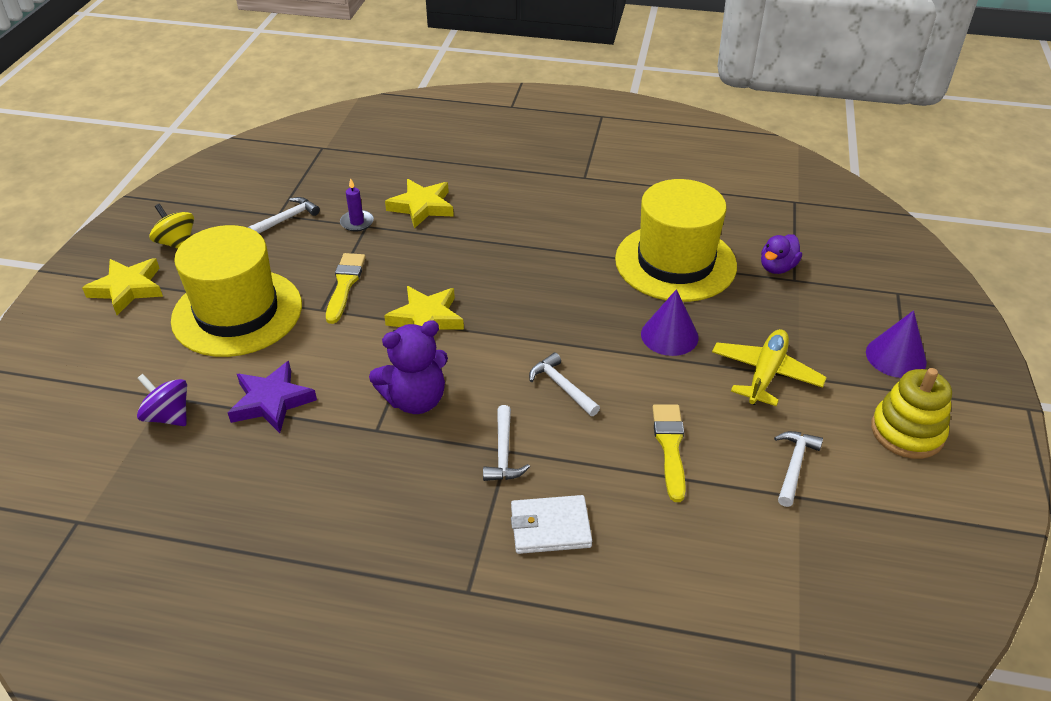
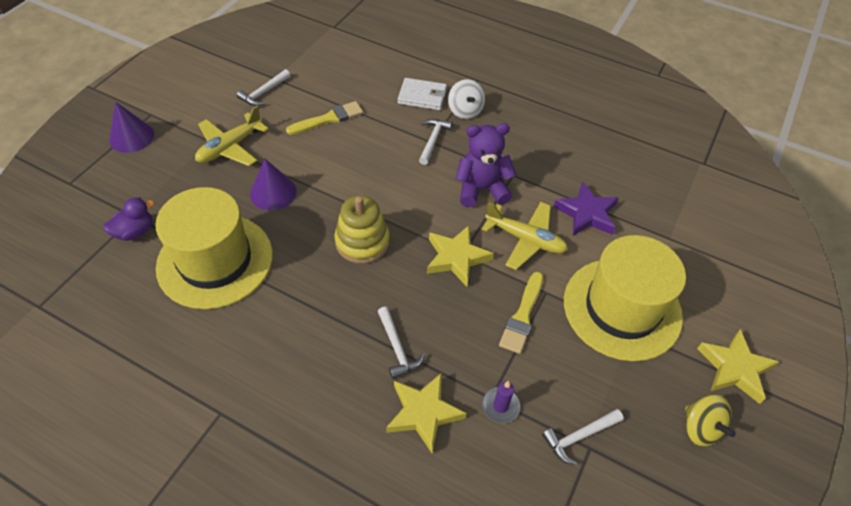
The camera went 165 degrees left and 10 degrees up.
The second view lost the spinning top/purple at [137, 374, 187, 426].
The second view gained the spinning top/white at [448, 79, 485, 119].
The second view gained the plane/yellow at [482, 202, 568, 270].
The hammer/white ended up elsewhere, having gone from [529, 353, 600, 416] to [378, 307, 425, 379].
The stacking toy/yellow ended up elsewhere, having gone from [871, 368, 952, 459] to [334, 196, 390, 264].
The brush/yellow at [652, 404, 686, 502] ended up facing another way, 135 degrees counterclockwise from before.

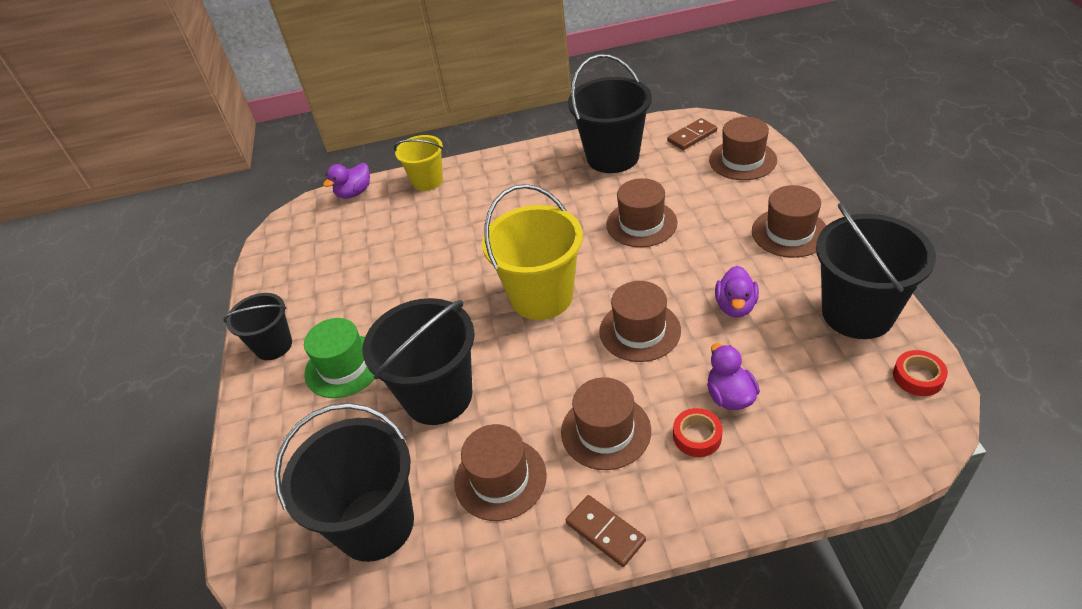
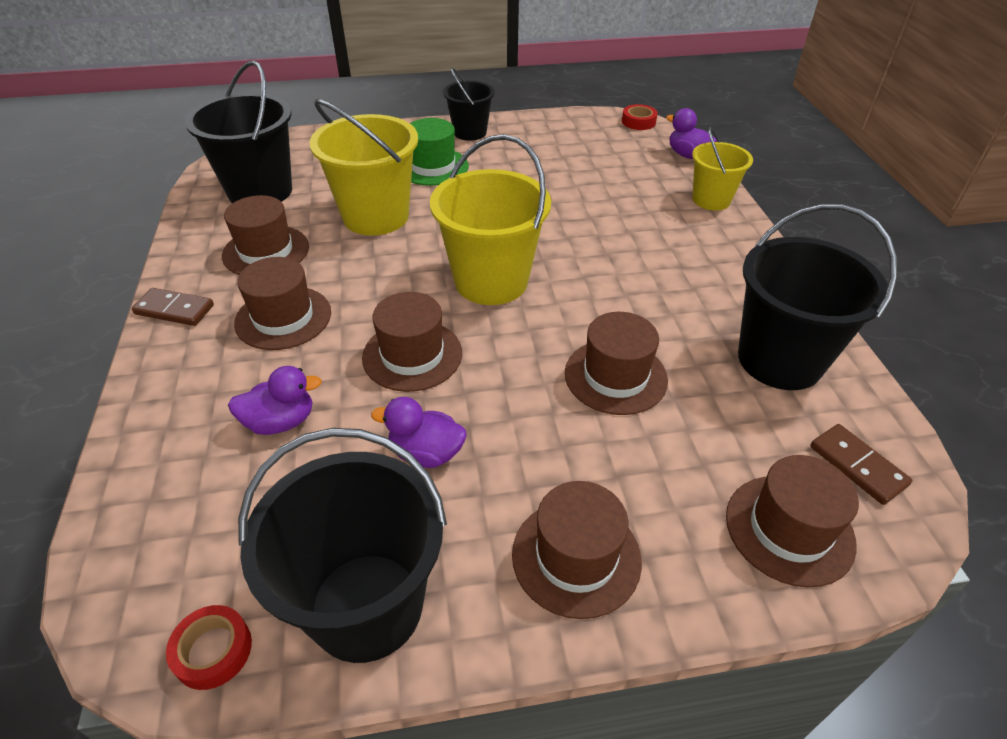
The camera went 85 degrees right and 0 degrees up.
The tape/red ended up elsewhere, having gone from [673, 408, 723, 457] to [622, 104, 658, 130].
What was the bucket/black at [363, 298, 475, 425] turned into the bucket/yellow at [309, 99, 418, 236].
The domino/brown at [566, 495, 646, 567] ended up facing another way, 60 degrees clockwise from before.

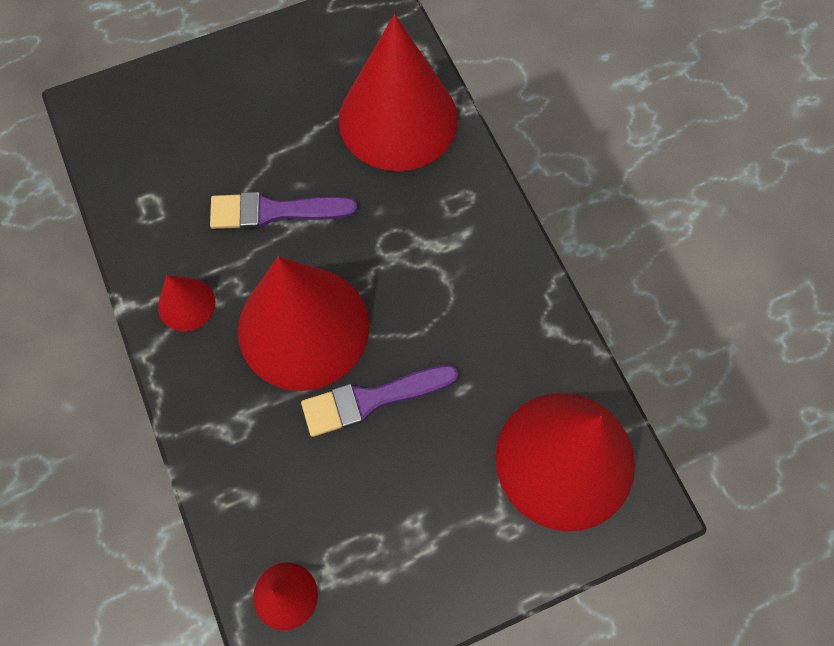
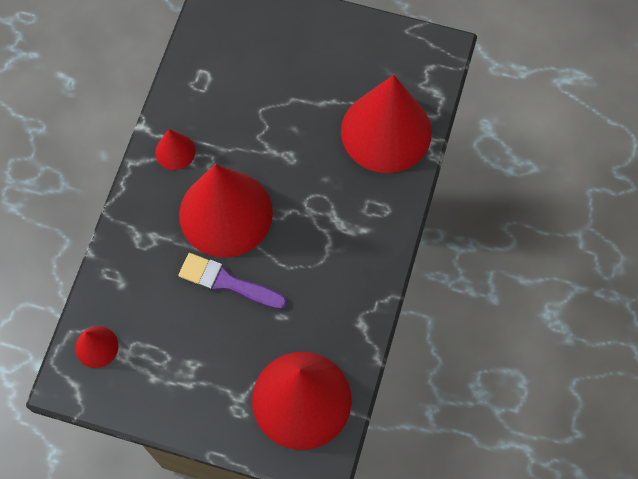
The camera went 40 degrees right and 0 degrees up.
The second view lost the brush/purple at [210, 192, 357, 229].

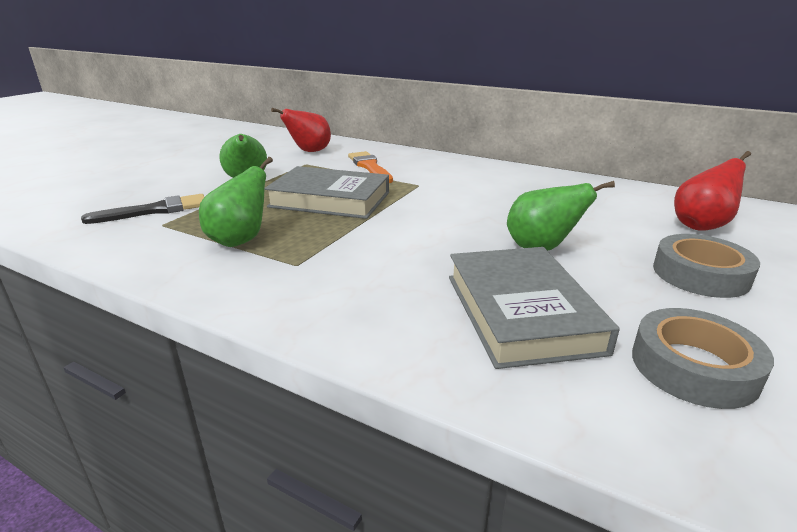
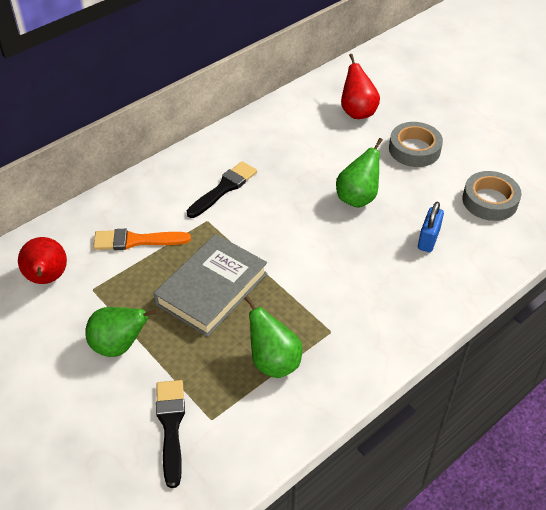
The camera went 70 degrees left and 20 degrees up.
The second view gained the brush/black at [187, 161, 257, 218].
Where the book/grey stood at [449, 247, 619, 369], the padlock/blue came to stand at [418, 202, 444, 252].

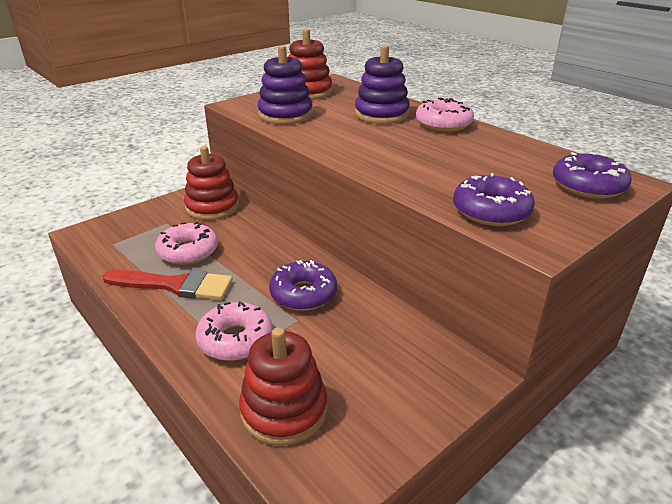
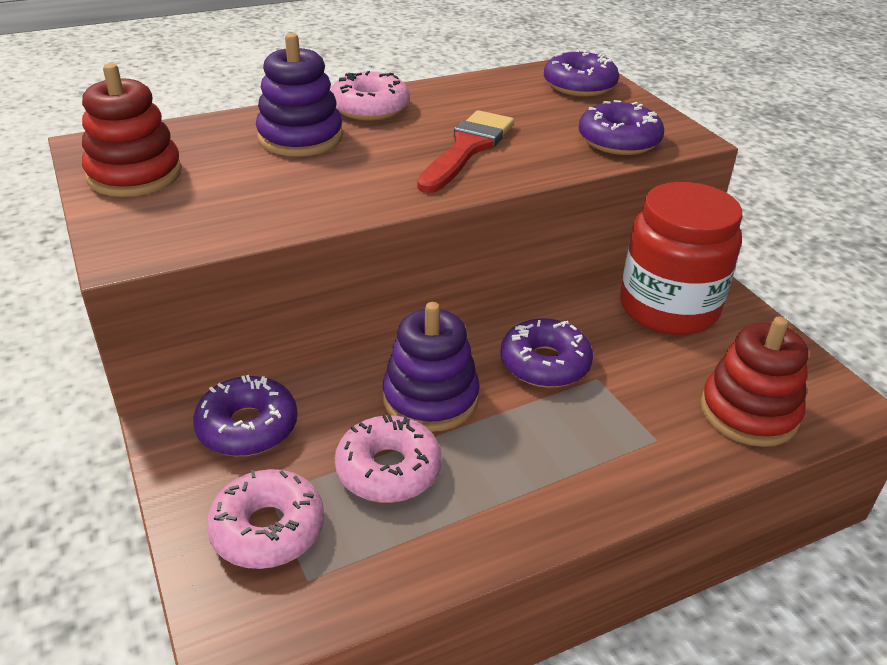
The camera went 75 degrees left and 5 degrees up.
The second view gained the jar/red at [620, 182, 742, 335].
The brush/red ended up elsewhere, having gone from [102, 270, 233, 300] to [417, 110, 514, 193].
The donut/pink ended up elsewhere, having gone from [195, 302, 273, 361] to [207, 469, 324, 569].
The stacking toy/purple ended up elsewhere, having gone from [258, 45, 313, 124] to [383, 302, 480, 432].
Where the stacking toy/red stood at [184, 146, 239, 220], the donut/purple came to stand at [193, 375, 298, 456].

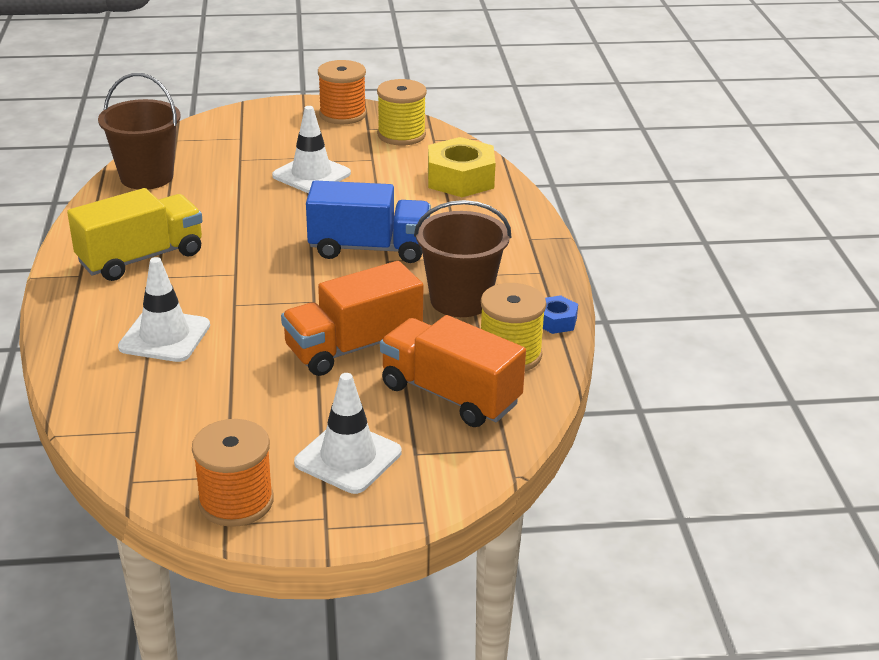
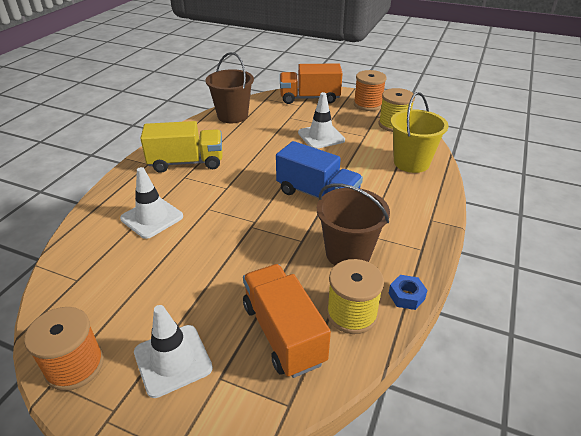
The camera went 30 degrees right and 5 degrees up.
The truck/orange ended up elsewhere, having gone from [281, 261, 423, 376] to [280, 63, 343, 104].
Where the nut/yellow stood at [428, 137, 496, 197], the bucket/yellow came to stand at [391, 92, 448, 173].

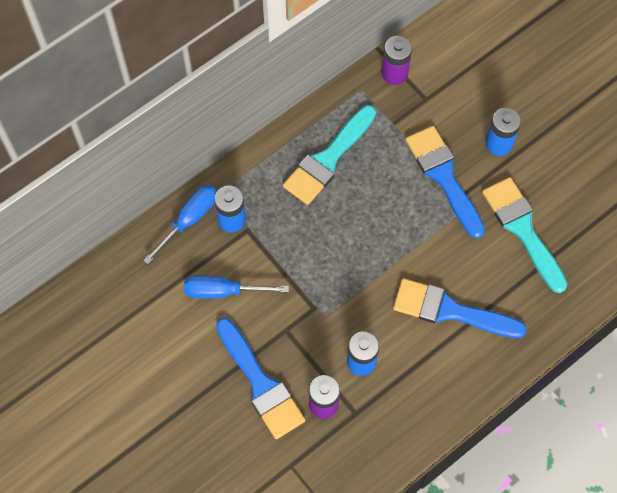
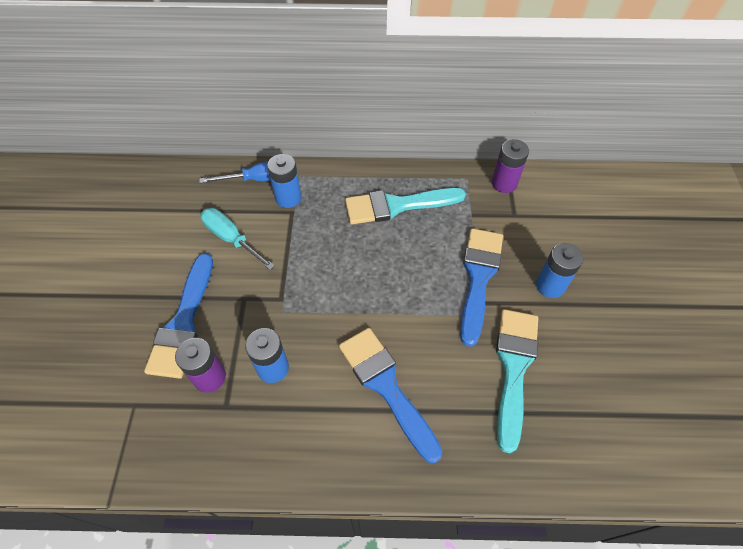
The camera went 40 degrees right and 10 degrees down.
What was the screwdriver/blue at [184, 276, 289, 298] turned into the screwdriver/turquoise at [200, 208, 275, 270].

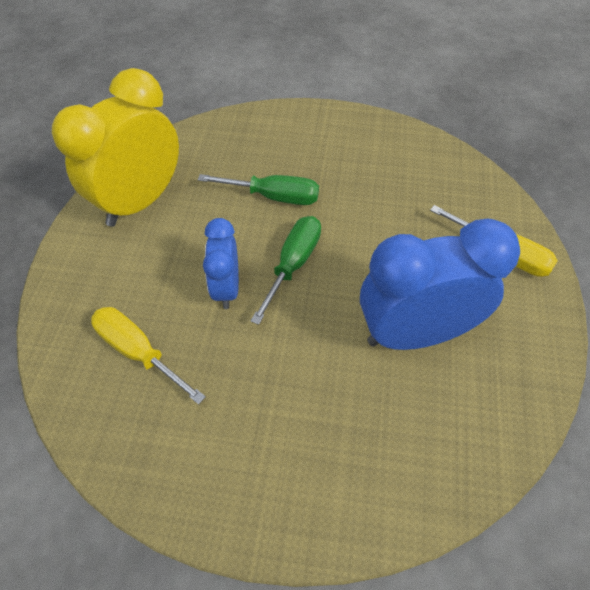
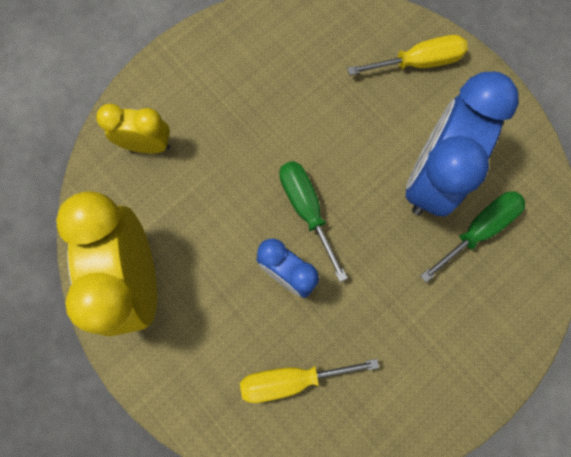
The camera went 50 degrees left and 20 degrees up.
The second view gained the clock/yellow at [96, 104, 170, 153].
The screwdriver/green ended up elsewhere, having gone from [198, 174, 319, 205] to [421, 191, 525, 283].

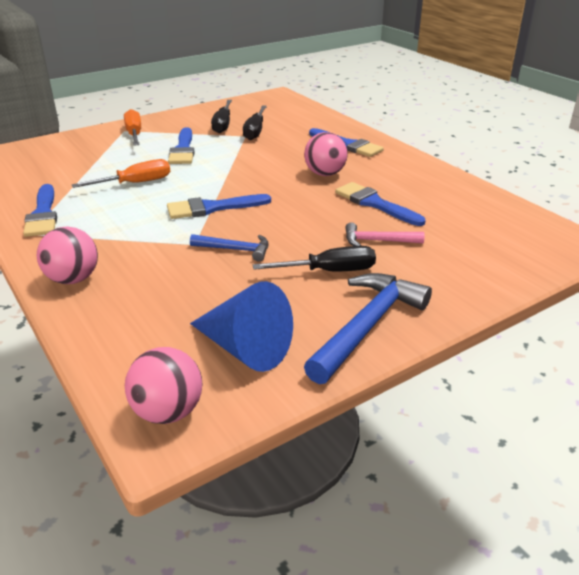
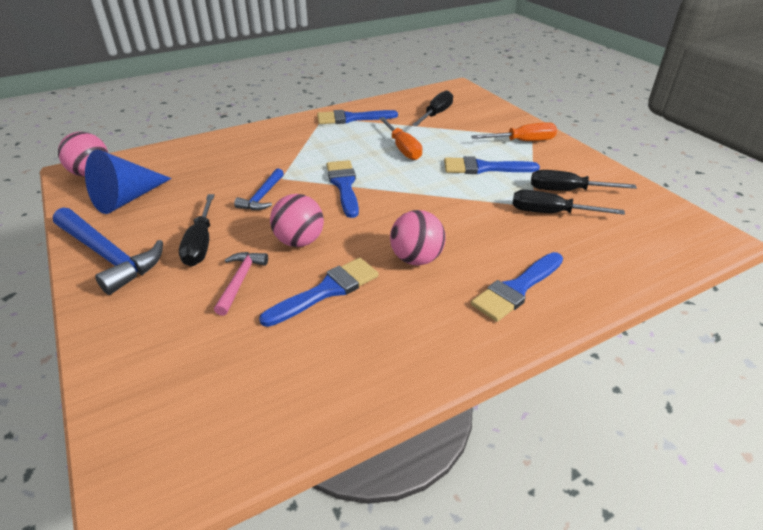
The camera went 95 degrees right and 5 degrees up.
The second view gained the screwdriver/black at [412, 90, 453, 126].
The ball/pink ended up elsewhere, having gone from [37, 226, 98, 284] to [270, 194, 324, 247].

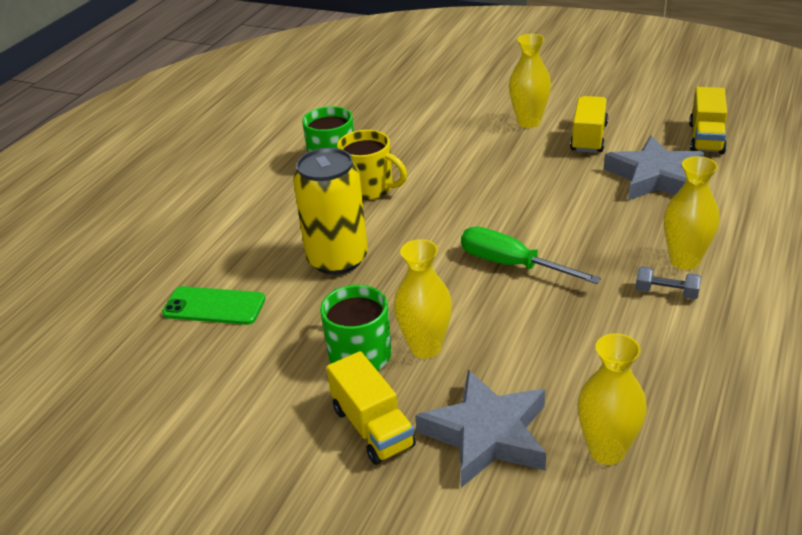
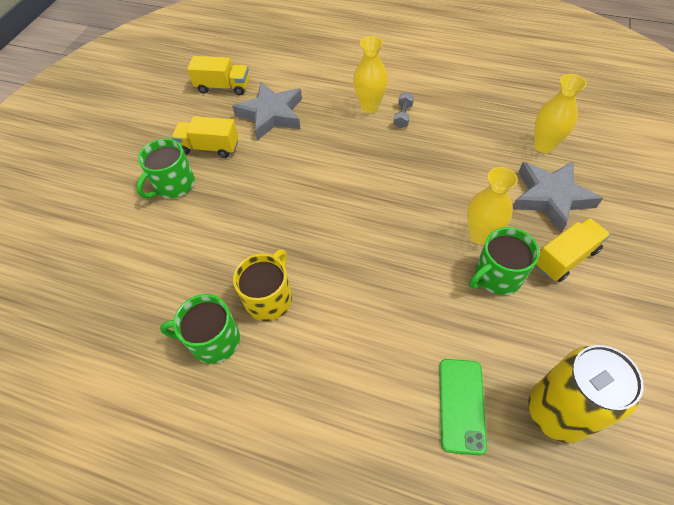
The camera went 95 degrees left and 20 degrees up.
The second view lost the screwdriver/green at [461, 227, 601, 284].
The can/yellow ended up elsewhere, having gone from [293, 148, 368, 275] to [528, 345, 644, 443].
Where the vase/yellow stood at [509, 34, 551, 128], the mug/green came to stand at [136, 139, 195, 198].

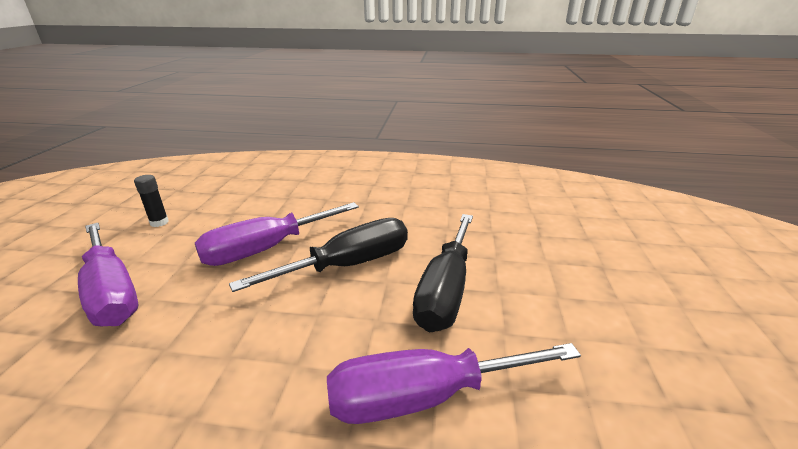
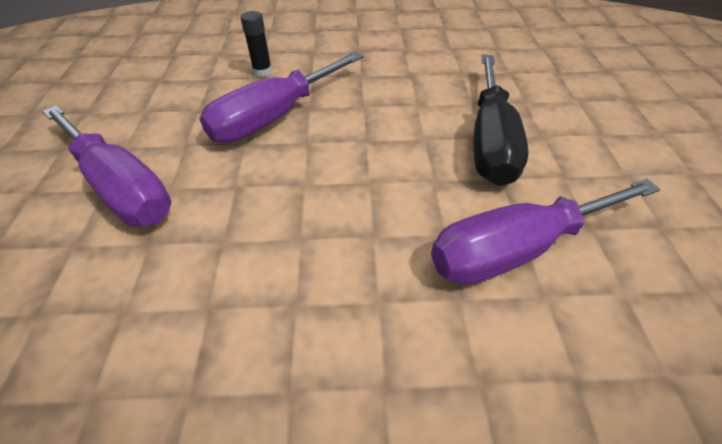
The camera went 10 degrees left and 20 degrees up.
The second view lost the screwdriver/black at [229, 218, 408, 292].
The glue stick/black ended up elsewhere, having gone from [134, 175, 169, 227] to [241, 11, 272, 77].

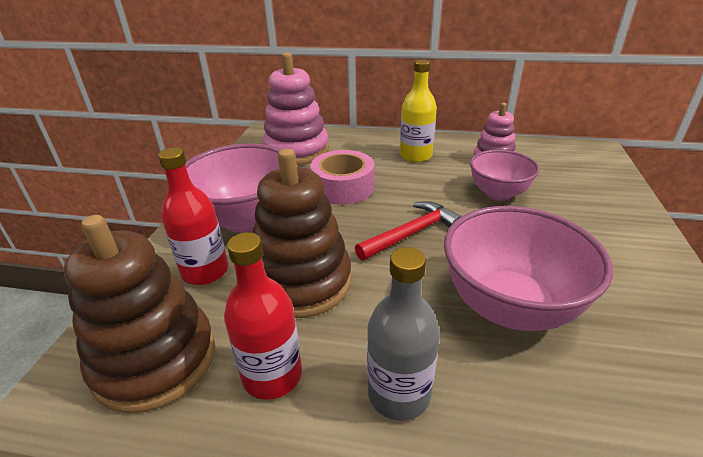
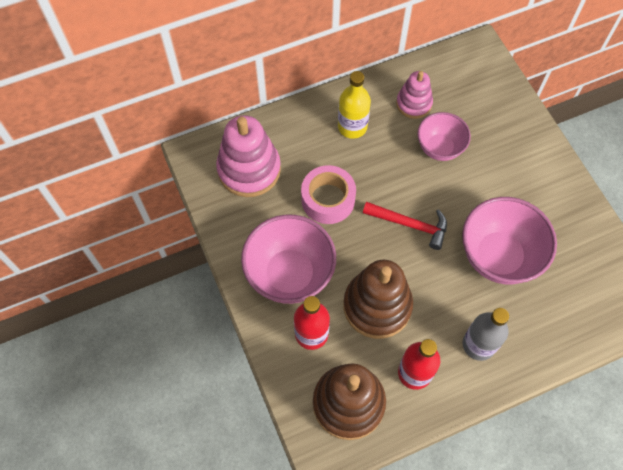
The camera went 35 degrees left and 30 degrees up.
The hammer/red at [355, 201, 461, 261] ended up facing another way, 90 degrees clockwise from before.

